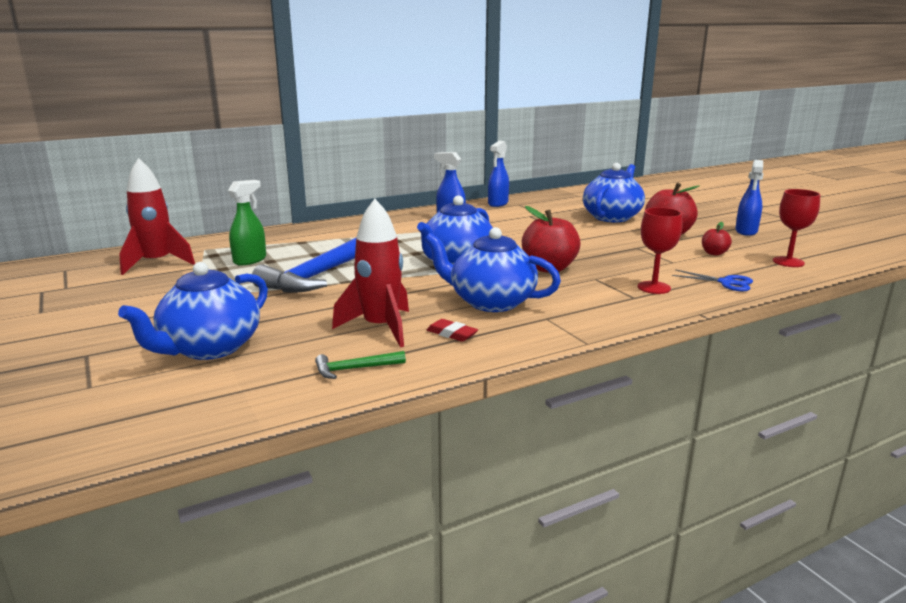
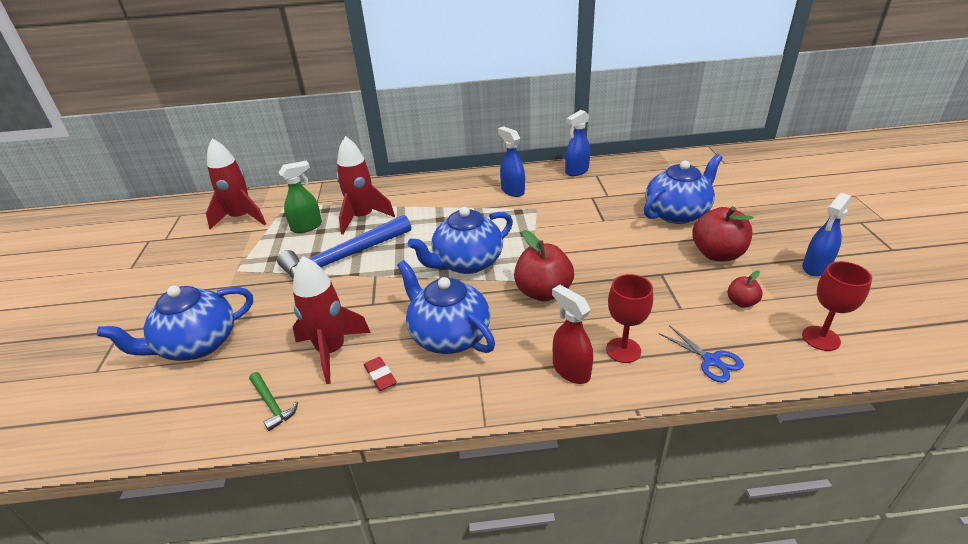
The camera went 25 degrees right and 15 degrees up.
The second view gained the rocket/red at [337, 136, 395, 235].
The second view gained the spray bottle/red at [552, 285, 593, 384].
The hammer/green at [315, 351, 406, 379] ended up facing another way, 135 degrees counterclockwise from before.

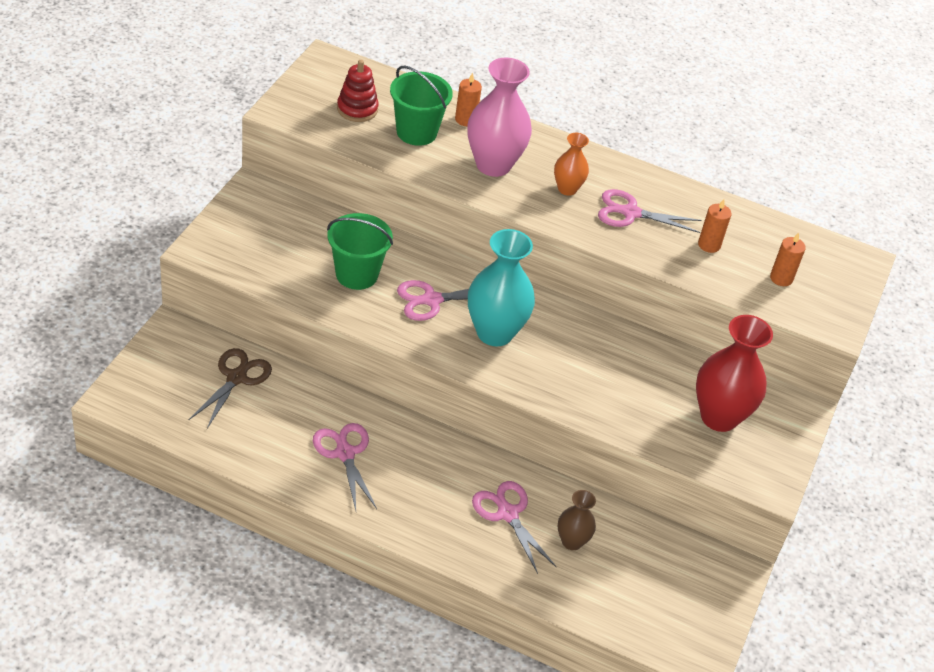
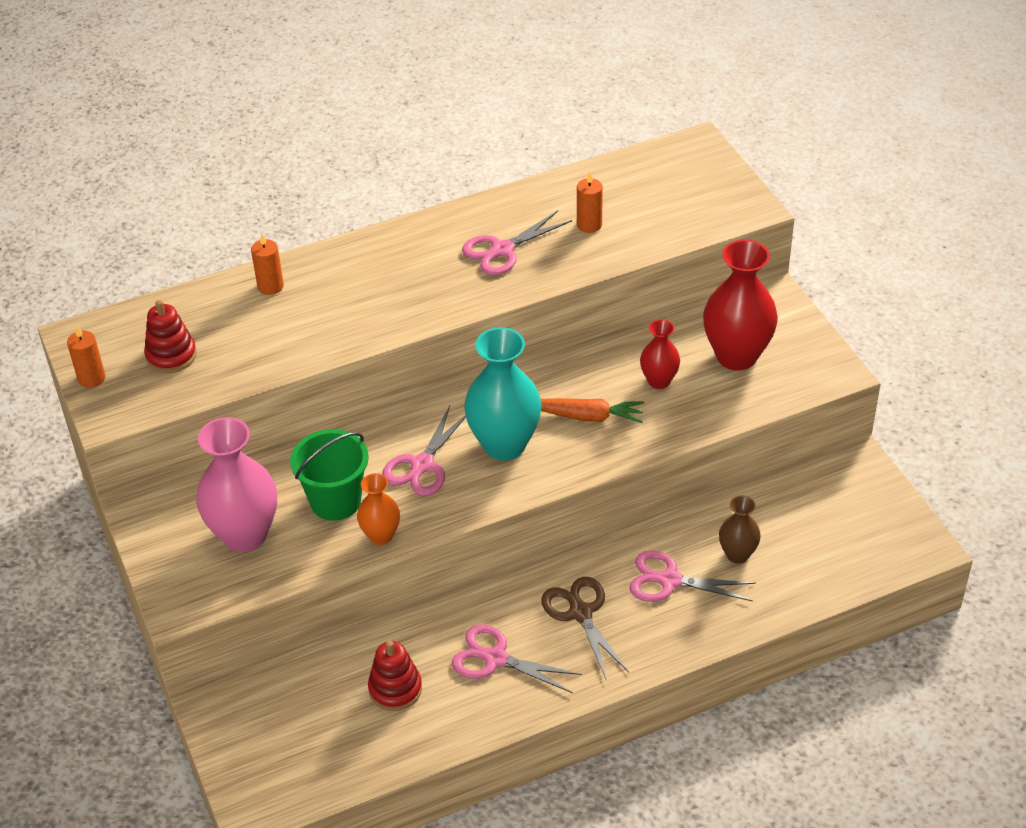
The camera went 40 degrees left and 0 degrees up.
The second view lost the bucket/green at [390, 66, 453, 146].
The second view gained the stacking toy/red at [368, 641, 422, 711].
The second view gained the carrot/orange at [541, 398, 644, 423].
The second view gained the vase/red at [640, 319, 680, 389].
The scissors/brown ended up elsewhere, having gone from [189, 348, 272, 429] to [541, 577, 629, 679].
The vase/pink ended up elsewhere, having gone from [467, 58, 532, 177] to [196, 417, 277, 552].
The vase/orange ended up elsewhere, having gone from [554, 133, 589, 196] to [357, 473, 400, 545].
The candle/orange ended up elsewhere, having gone from [770, 233, 806, 286] to [67, 326, 105, 388].

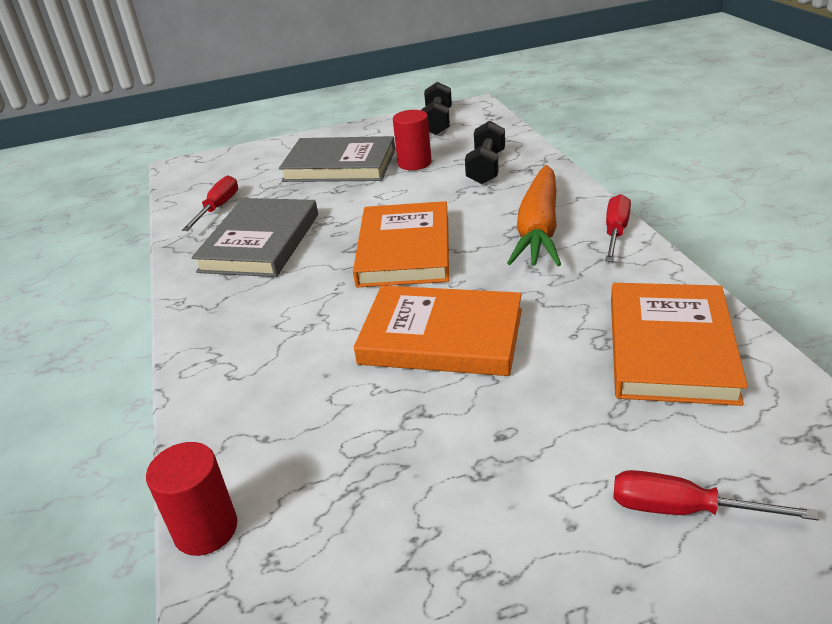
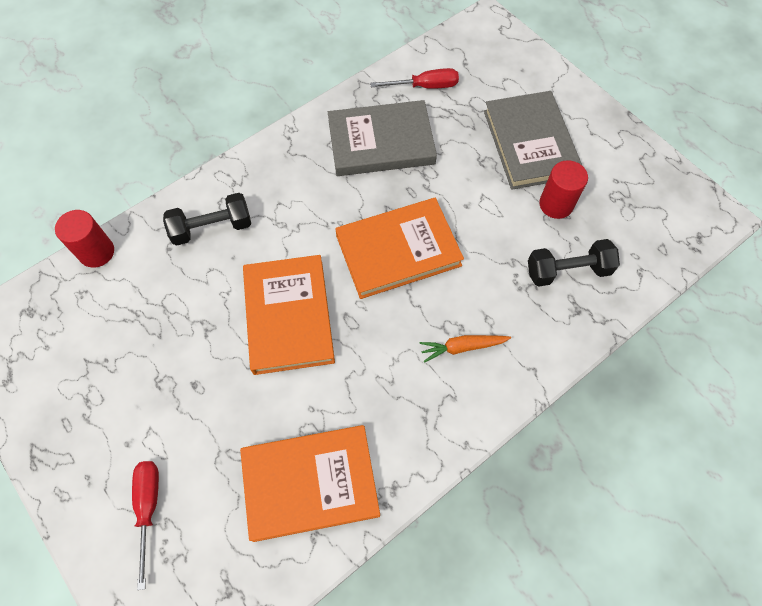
The camera went 65 degrees right and 30 degrees up.
The second view lost the screwdriver/red at [605, 194, 631, 262].
The dumbbell/black ended up elsewhere, having gone from [421, 82, 452, 135] to [163, 193, 251, 246].
The size of the carrot/orange at [507, 165, 561, 266] changed by a factor of 0.49.

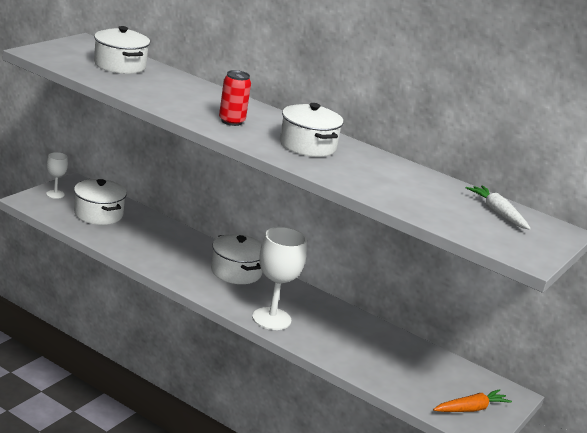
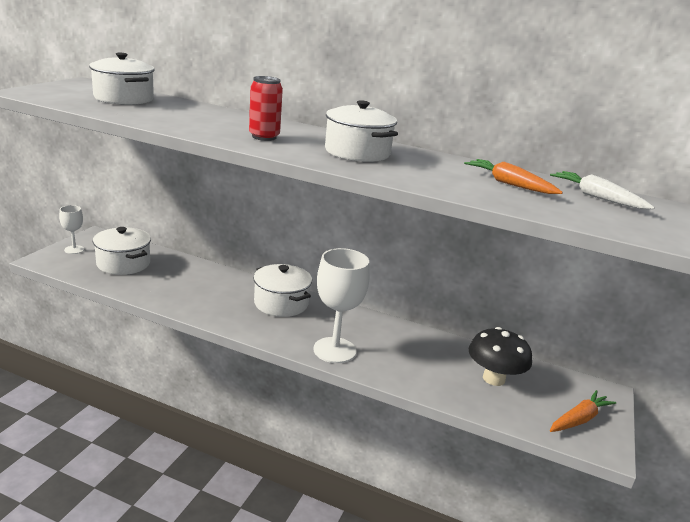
The camera went 10 degrees left and 0 degrees up.
The second view gained the carrot/orange at [464, 159, 563, 194].
The second view gained the mushroom/black at [469, 327, 532, 386].

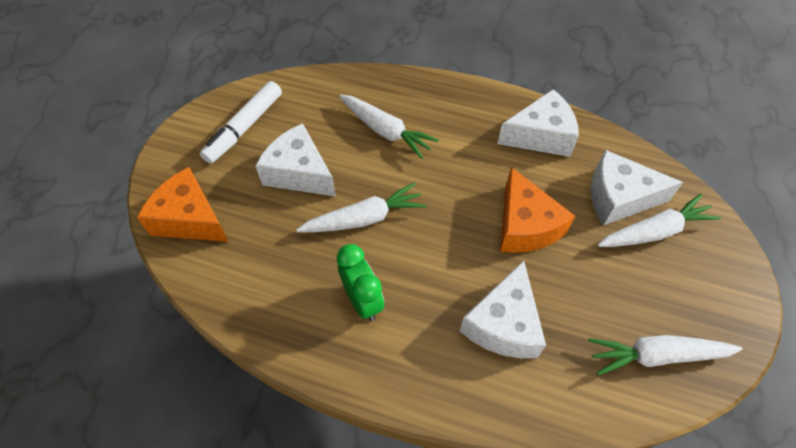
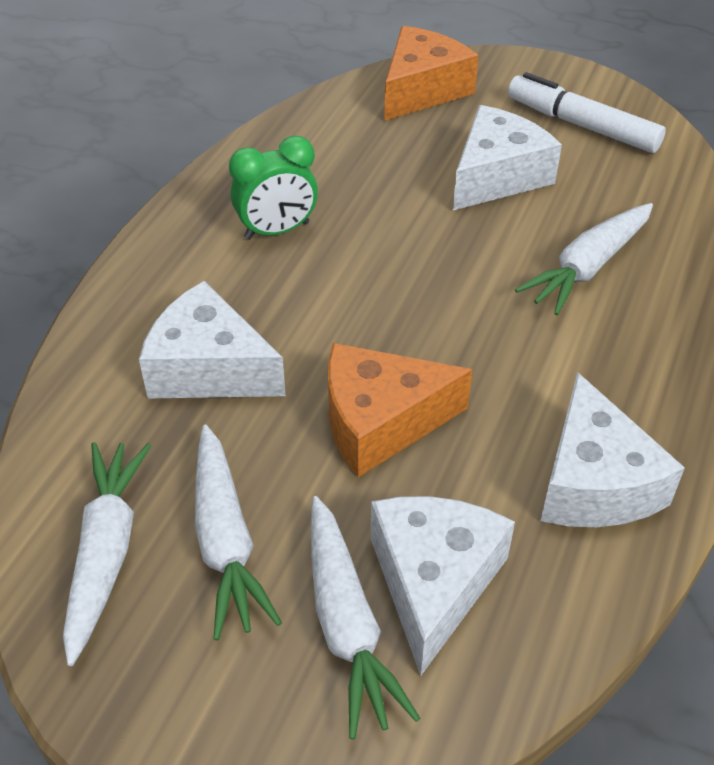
The camera went 95 degrees right and 10 degrees down.
The carrot/white ended up elsewhere, having gone from [296, 182, 427, 233] to [195, 424, 282, 640].

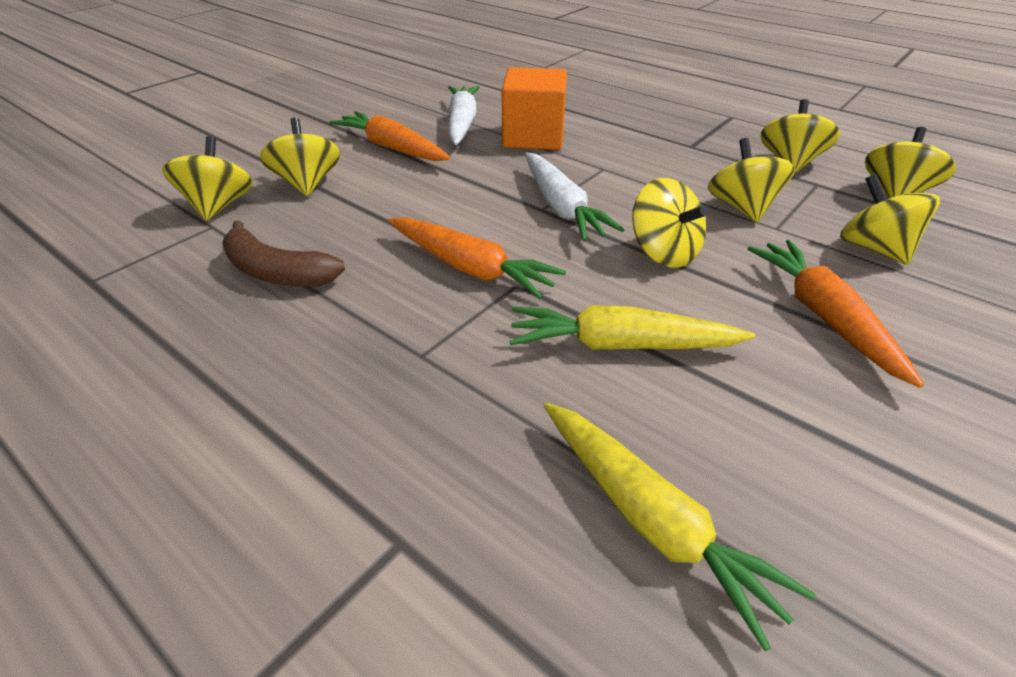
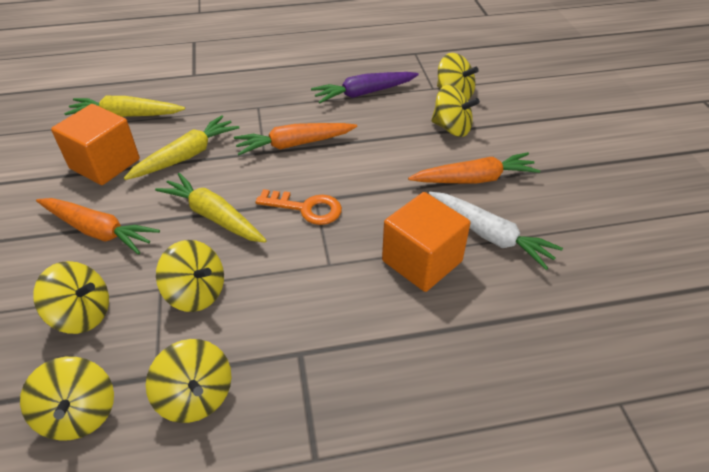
The camera went 130 degrees right and 5 degrees up.
The second view gained the cube/orange at [51, 104, 140, 185].
Where the banana/brown stood at [222, 220, 345, 286], the carrot/purple came to stand at [311, 72, 419, 103].
Where the carrot/white stood at [525, 152, 624, 241], the key/orange came to stand at [255, 189, 342, 225].
Where the spinning top/yellow stood at [632, 178, 708, 268], the carrot/yellow came to stand at [155, 173, 267, 243].

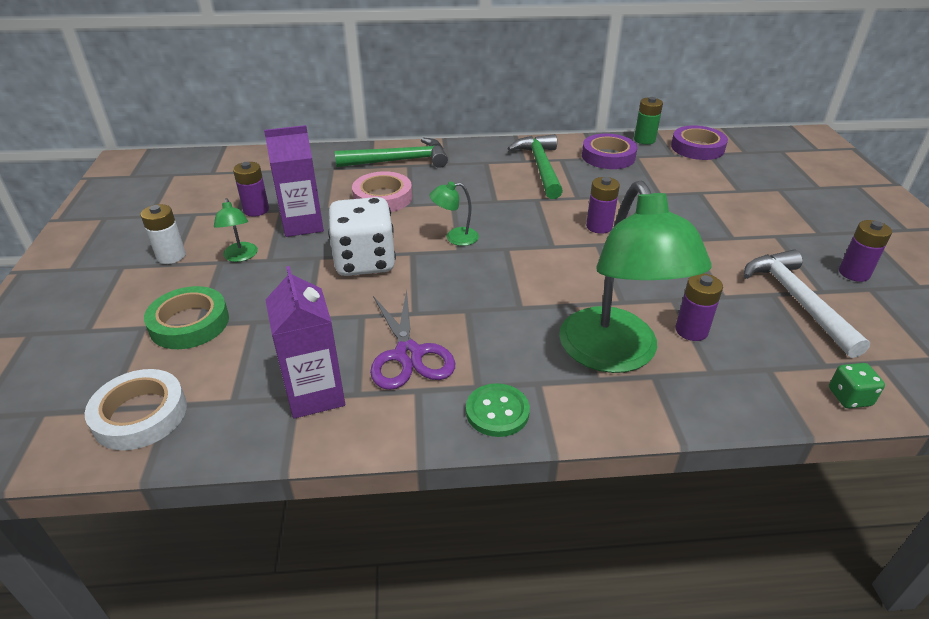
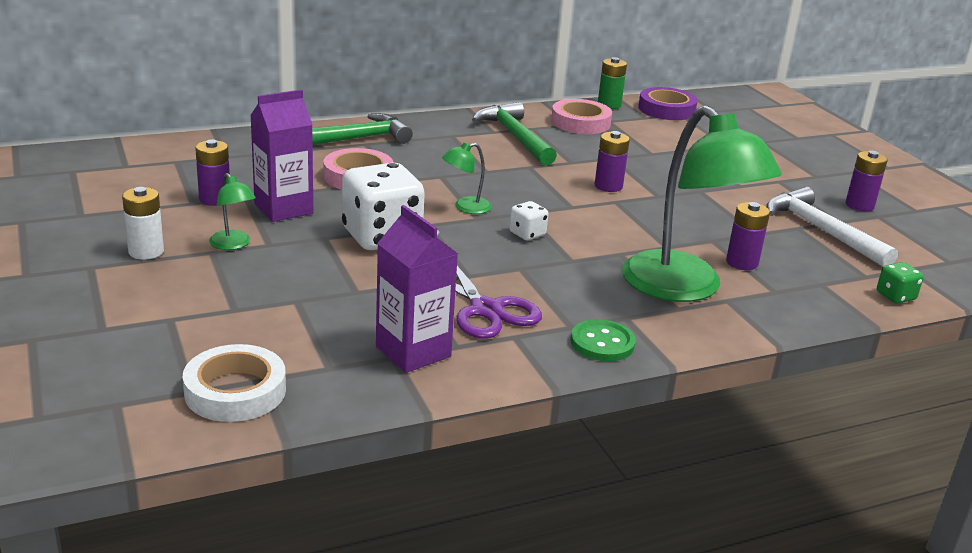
The camera went 20 degrees left and 10 degrees down.
The second view lost the tape/green at [144, 286, 229, 349].
The second view gained the dice/white at [509, 201, 549, 240].
What was the tape/purple at [582, 134, 637, 169] turned into the tape/pink at [551, 99, 612, 134].

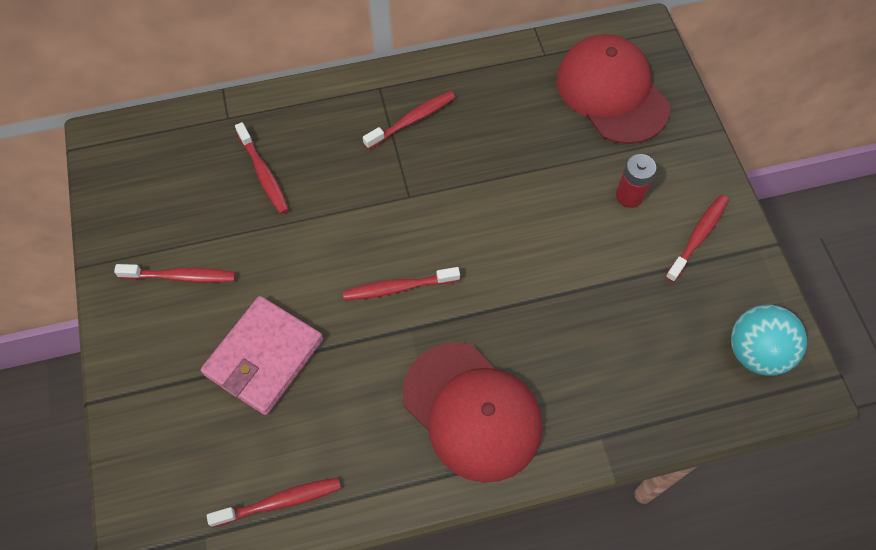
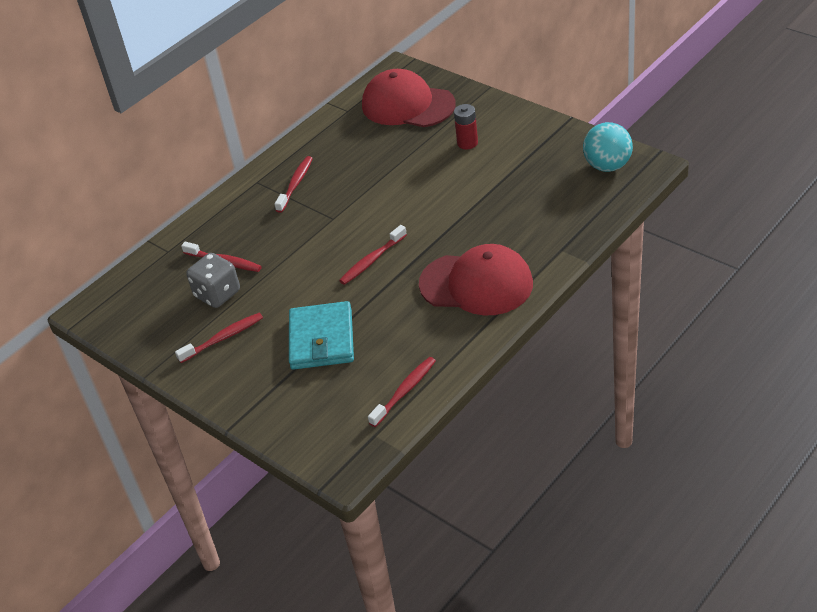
The camera went 30 degrees left and 20 degrees down.
The second view lost the toothbrush/red at [665, 195, 729, 282].
The second view gained the dice/grey at [186, 253, 240, 308].
What was the wallet/pink at [201, 296, 323, 415] turned into the wallet/turquoise at [289, 301, 354, 370].

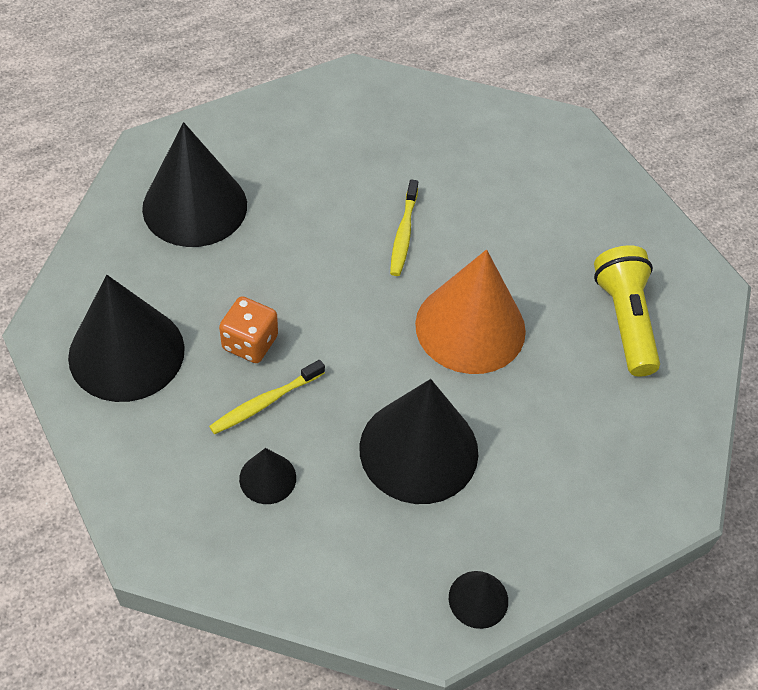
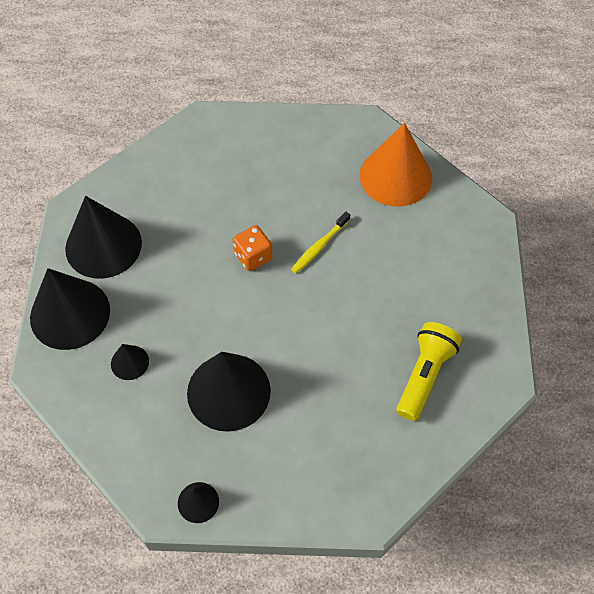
The camera went 35 degrees right and 5 degrees up.
The second view lost the toothbrush/yellow at [209, 360, 325, 434].
The cone/black ended up elsewhere, having gone from [142, 122, 247, 247] to [30, 268, 110, 350].
The dice/orange ended up elsewhere, having gone from [219, 296, 278, 363] to [233, 225, 272, 271].
The cone/orange ended up elsewhere, having gone from [415, 250, 526, 374] to [360, 123, 432, 207].

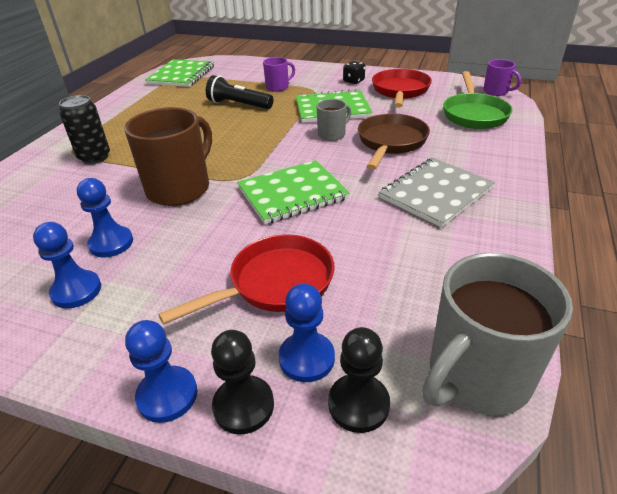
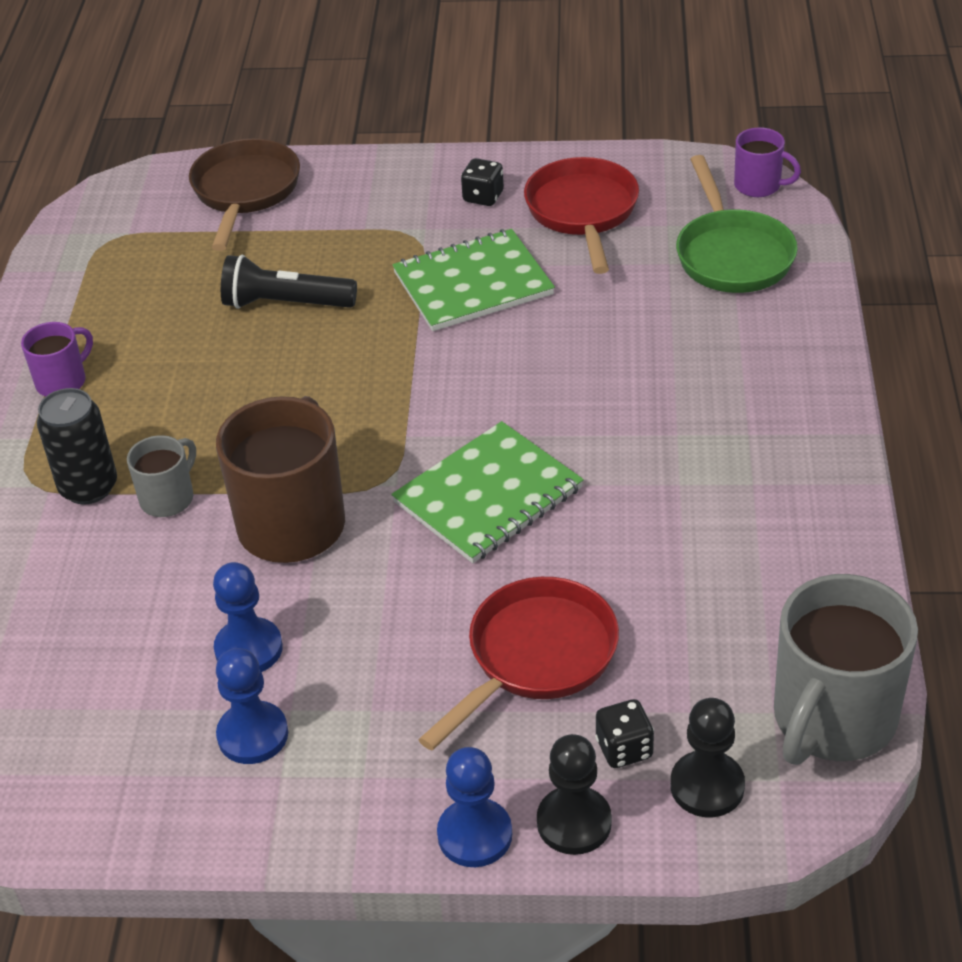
The camera went 15 degrees left and 5 degrees up.
The second view lost the notebook/green at [145, 59, 214, 87].
The second view lost the notebook/grey at [379, 158, 495, 228].
The mug/purple ended up elsewhere, having gone from [263, 57, 295, 92] to [21, 322, 93, 396].
The mug/grey ended up elsewhere, having gone from [317, 99, 351, 141] to [127, 435, 196, 517].
The pan/brown ended up elsewhere, having gone from [358, 113, 430, 170] to [189, 138, 300, 251].
Where the pawn/blue stood at [279, 283, 335, 382], the dice/black came to stand at [595, 699, 654, 768].

